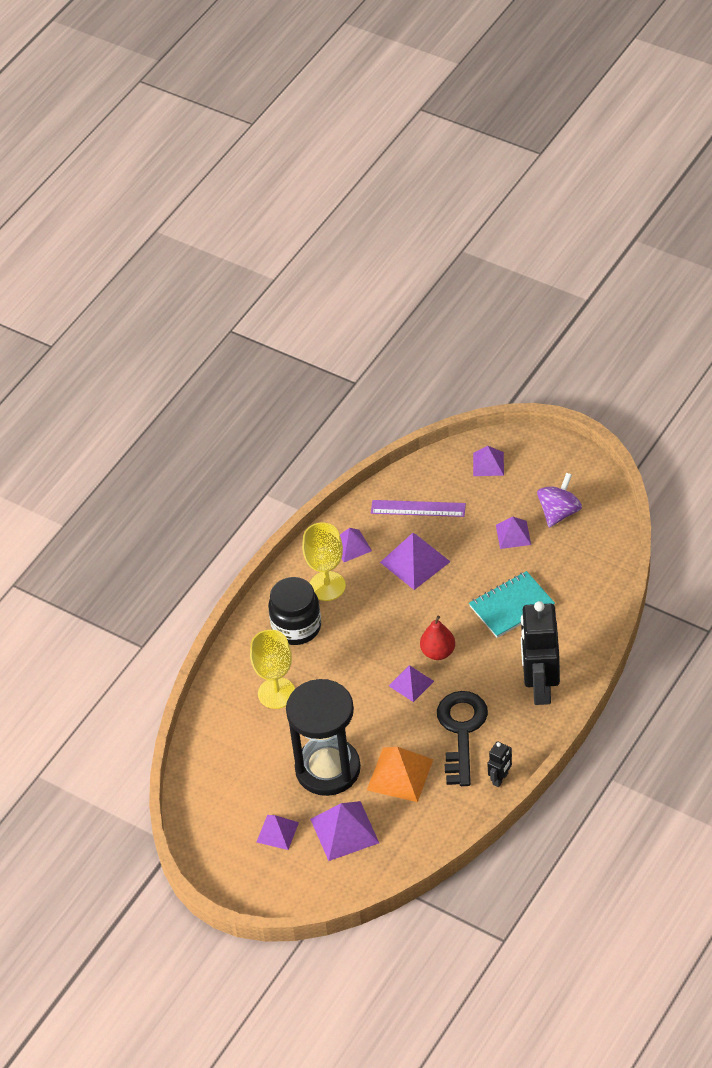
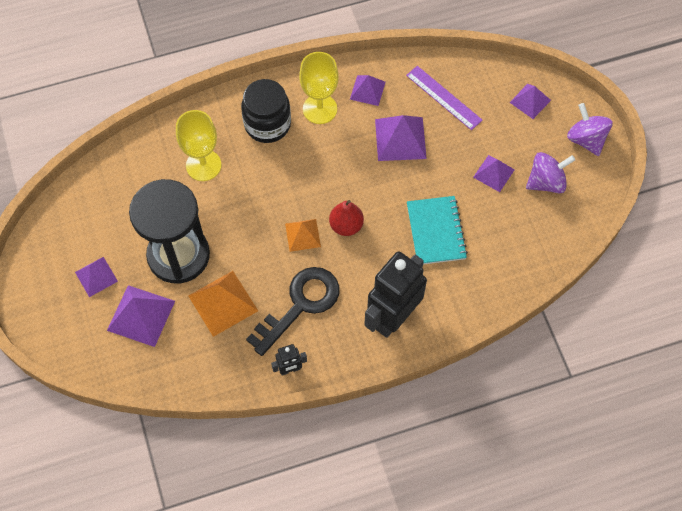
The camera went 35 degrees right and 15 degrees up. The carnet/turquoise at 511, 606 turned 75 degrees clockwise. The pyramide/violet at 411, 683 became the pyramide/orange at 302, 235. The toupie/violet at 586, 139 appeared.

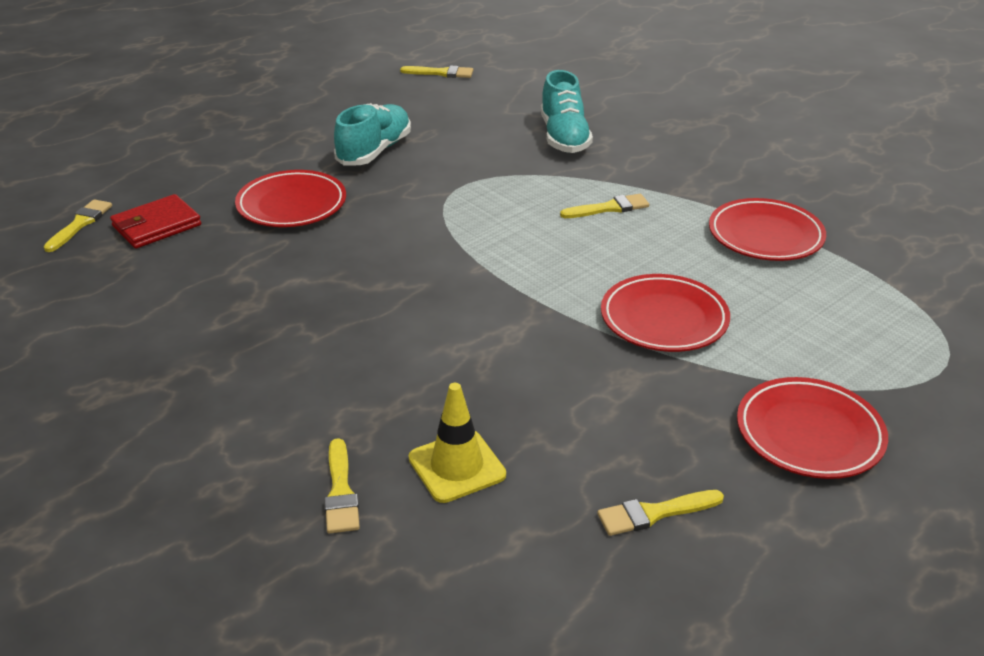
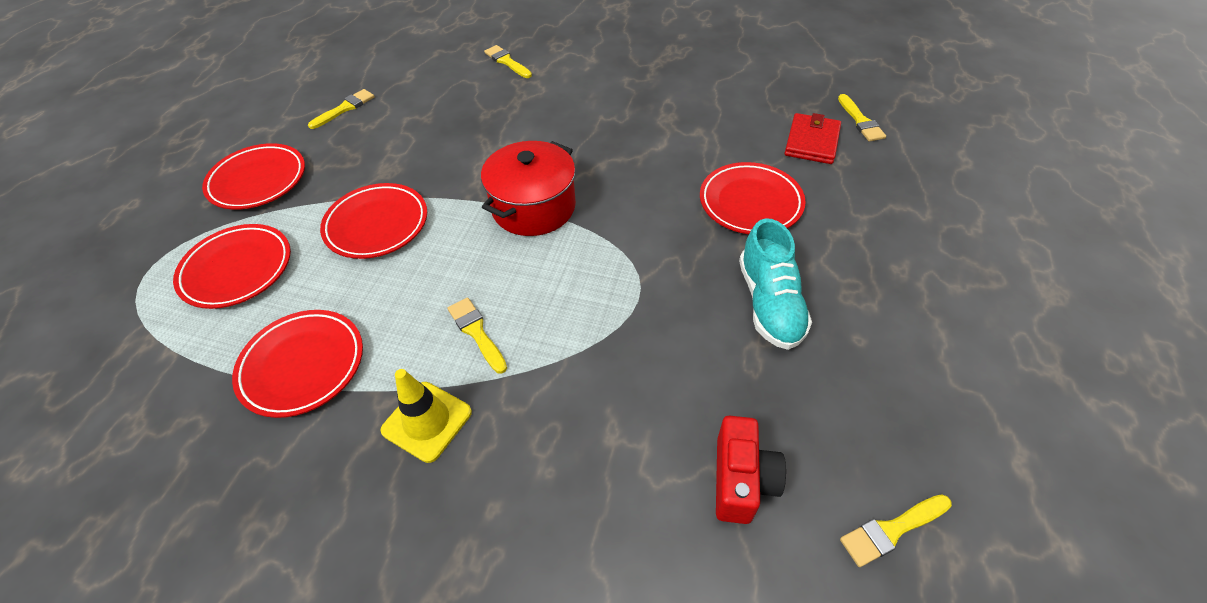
The camera went 150 degrees right and 15 degrees up. The chaussure/turquoise at 564, 137 disappeared. The pinceau/jaune at 609, 208 turned 105 degrees clockwise. The cône de chantier/jaune moved from 457, 466 to 427, 421. The marmite/rouge at 533, 207 appeared. The assiette/rouge at 237, 270 appeared. The appareil photo/rouge at 741, 480 appeared.

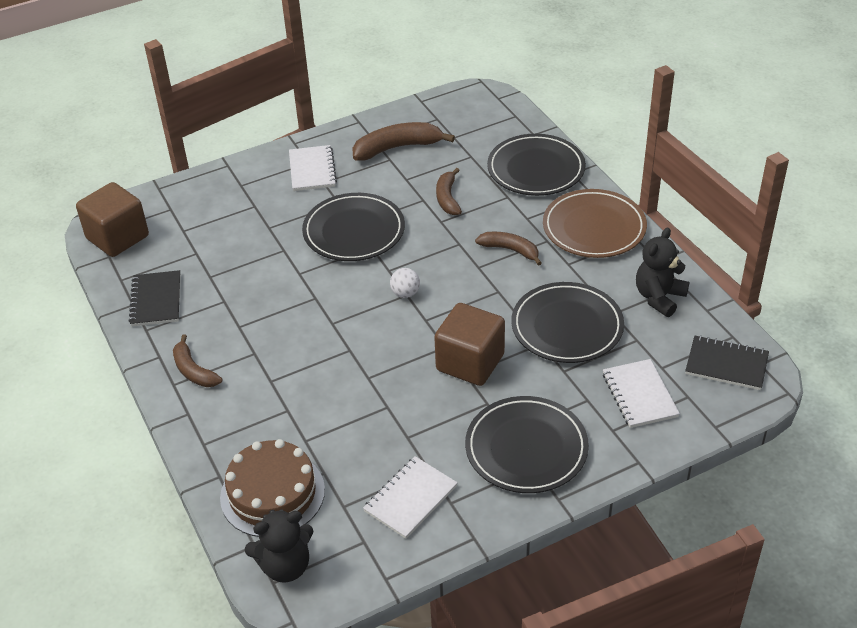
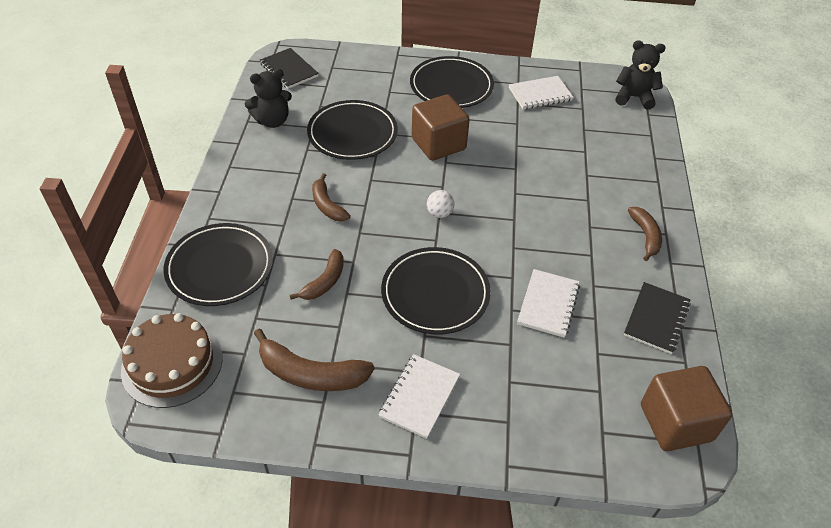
The camera went 150 degrees left and 5 degrees up. The assiette/marron at 594, 228 disappeared. The carnet/blanc moved from 639, 395 to 548, 304. The gâteau/marron moved from 272, 493 to 172, 364.

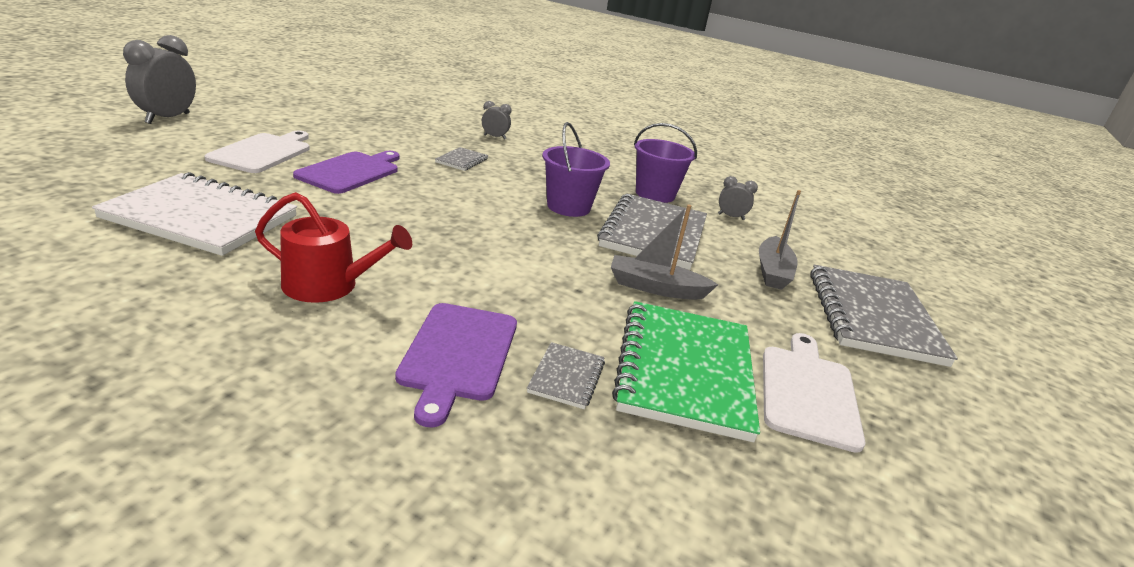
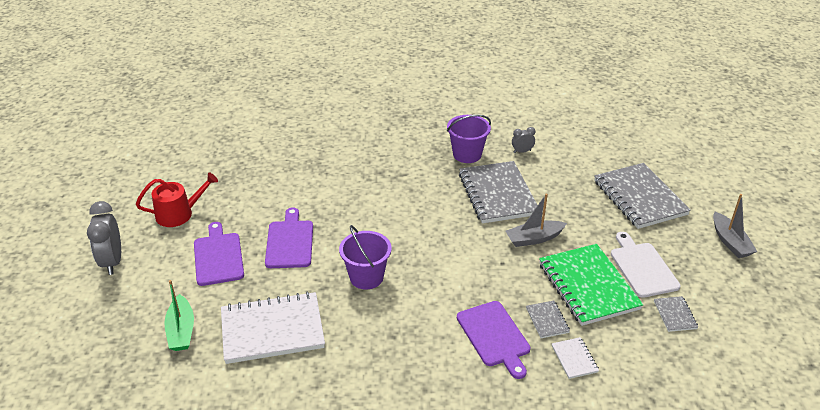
The camera went 25 degrees left and 10 degrees up. The réveil/gris at 495, 137 disappeared. The seau/violet moved from 568, 207 to 366, 277. The planche à découper/blanc at 263, 152 became the planche à découper/violet at 218, 257. The carnet/gris moved from 462, 161 to 675, 315. The bateau/gris moved from 772, 272 to 730, 242. The arrosoir/rouge moved from 329, 285 to 179, 214. The bateau/vert at 181, 330 appeared. The carnet/blanc at 574, 359 appeared.

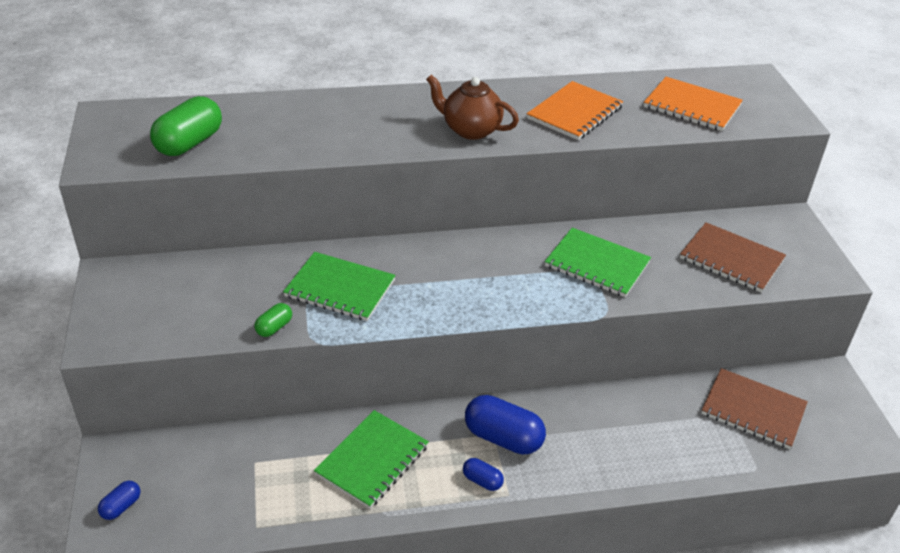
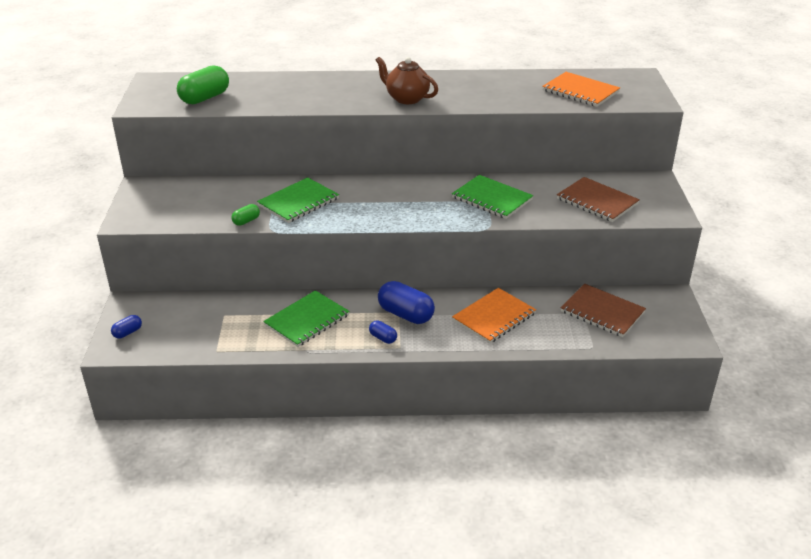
The camera went 10 degrees right and 5 degrees down. The carnet/orange moved from 575, 113 to 494, 317. The carnet/vert at 340, 288 turned 75 degrees counterclockwise.

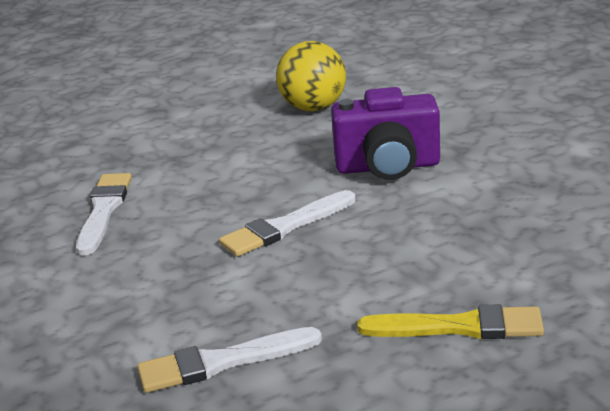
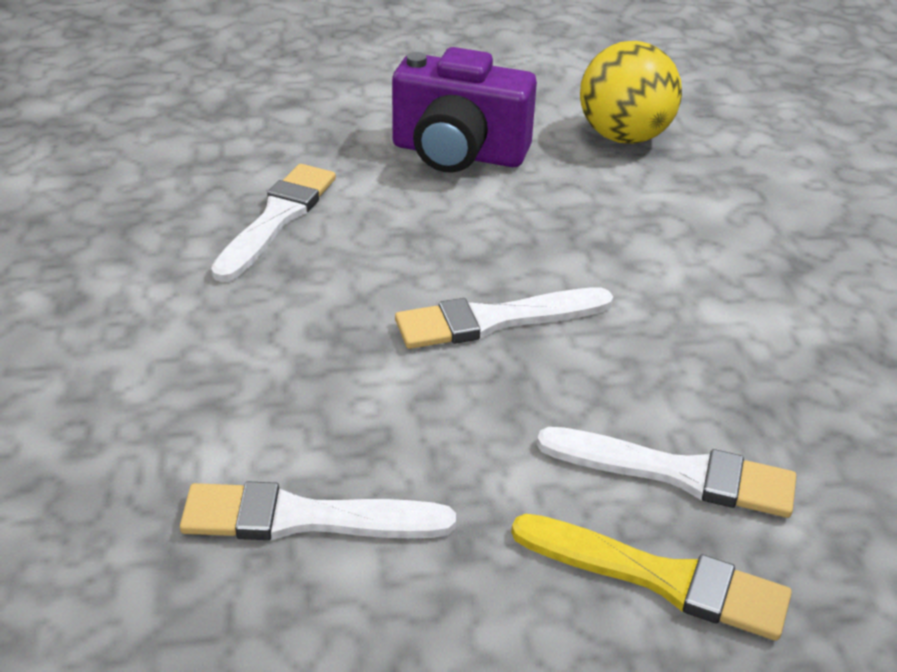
The camera went 15 degrees right and 10 degrees up. The appareil photo/violet moved from 388, 167 to 458, 153. The pinceau/blanc at 676, 473 appeared.

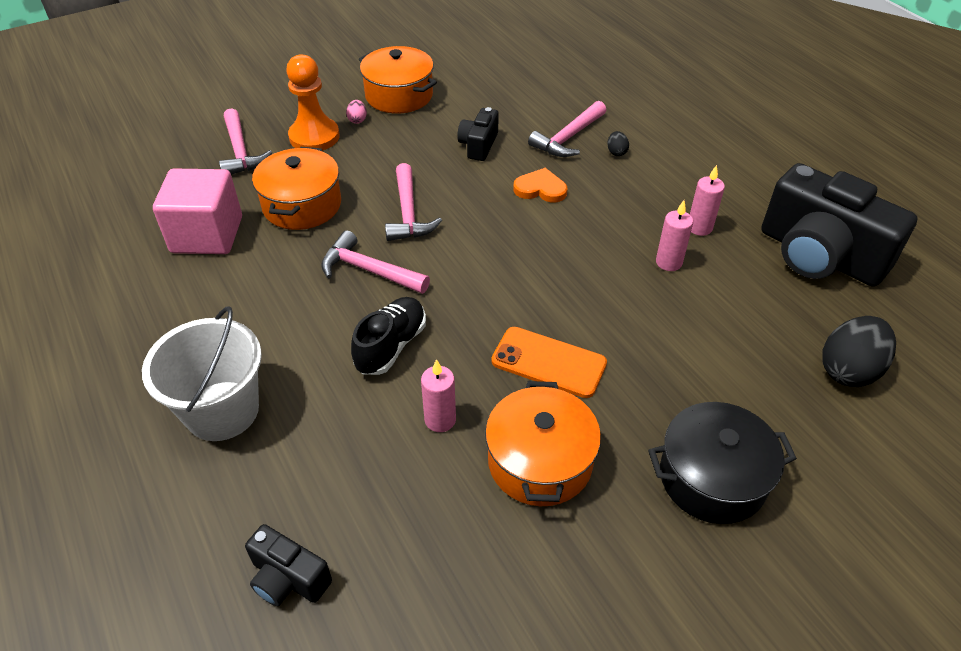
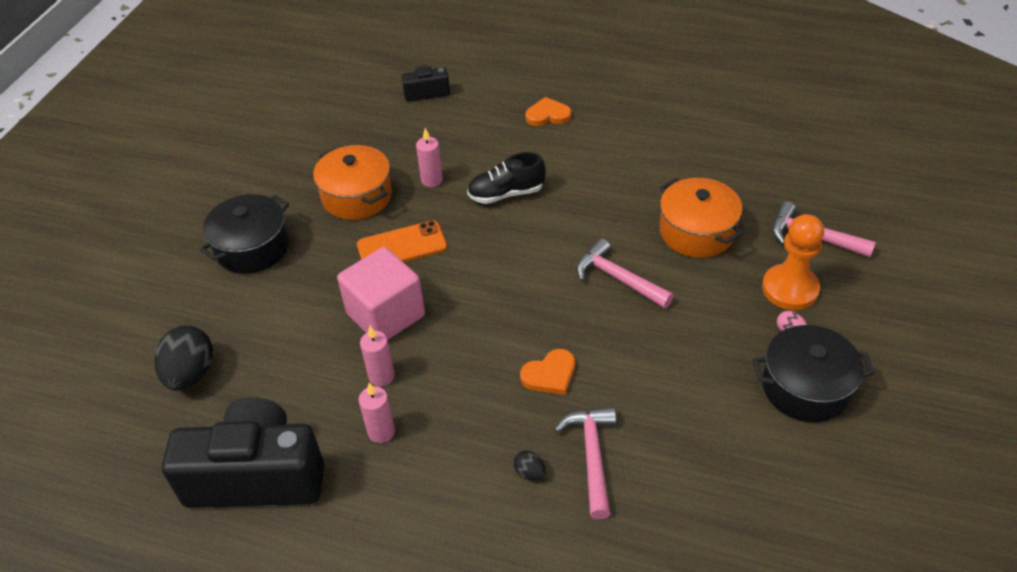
The camera went 140 degrees right and 0 degrees up. The marmite/orange at 399, 95 became the marmite/noir at 805, 387. The appareil photo/noir at 478, 145 disappeared. The cube/rose moved from 207, 235 to 386, 314. The marteau/rose at 369, 270 disappeared. The chaussure/noir at 391, 346 turned 90 degrees clockwise. The seau/blanc at 222, 411 was replaced by the cœur/orange at 548, 115.

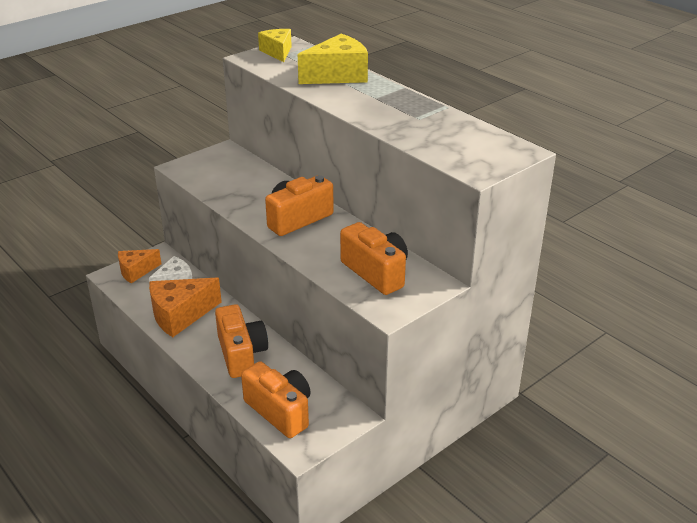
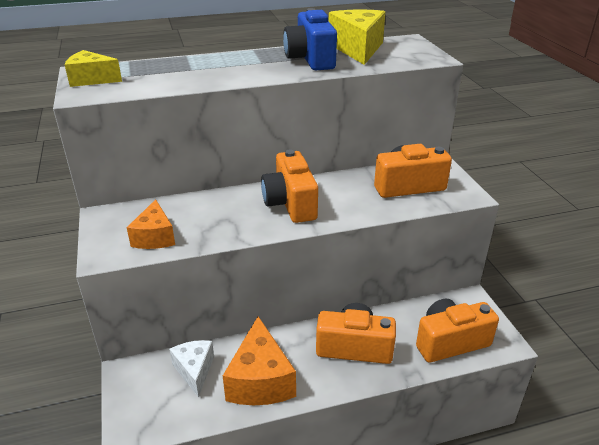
The camera went 65 degrees left and 0 degrees up. The fromage/jaune moved from 338, 75 to 357, 49. The fromage/orange moved from 136, 271 to 155, 237. The appareil photo/bleu at 310, 59 appeared.

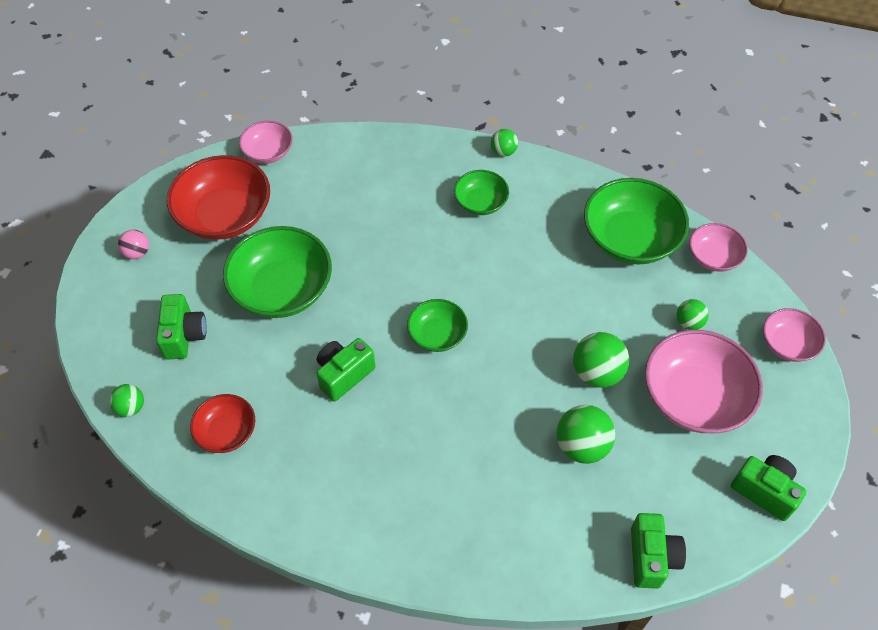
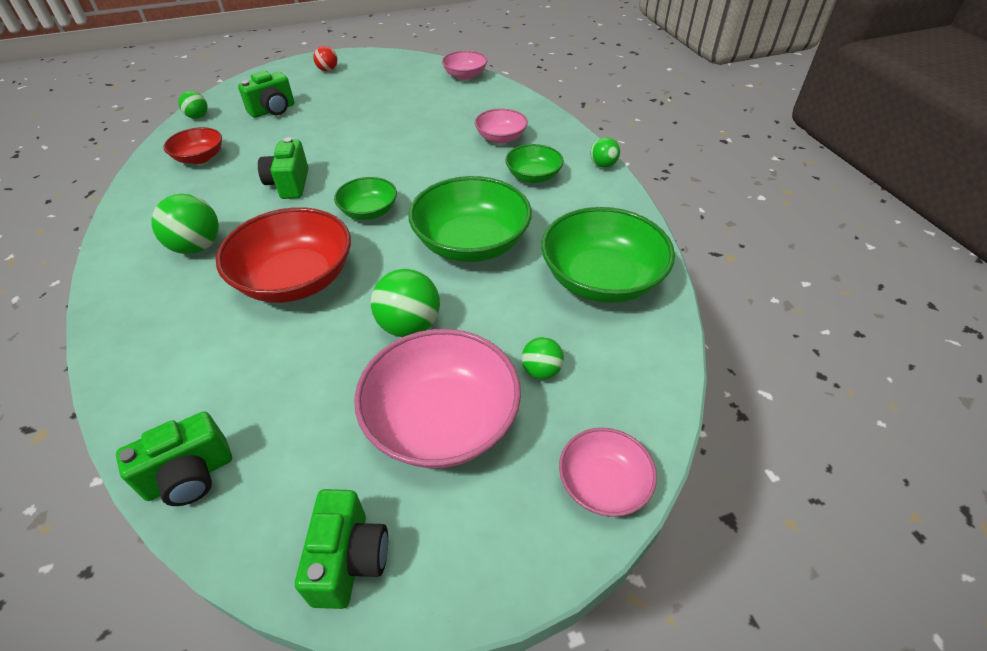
The camera went 55 degrees right and 10 degrees down. The bol/rouge moved from 225, 215 to 296, 279. The bol/rose moved from 713, 257 to 501, 138. The bol/vert moved from 282, 289 to 471, 243. The balle/rose at 137, 253 became the balle/rouge at 328, 70. The appareil photo/vert at 344, 375 turned 105 degrees counterclockwise. The balle/vert moved from 582, 446 to 197, 247.

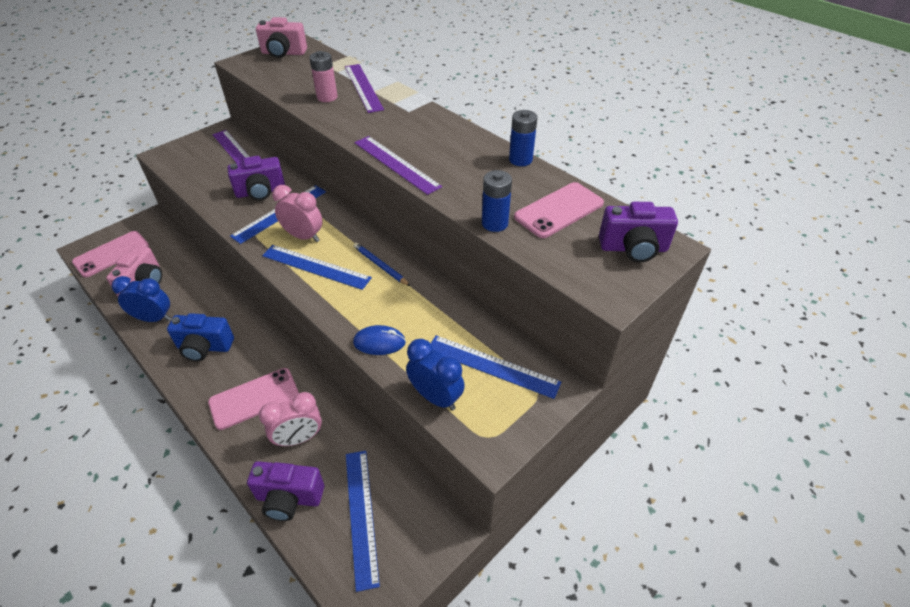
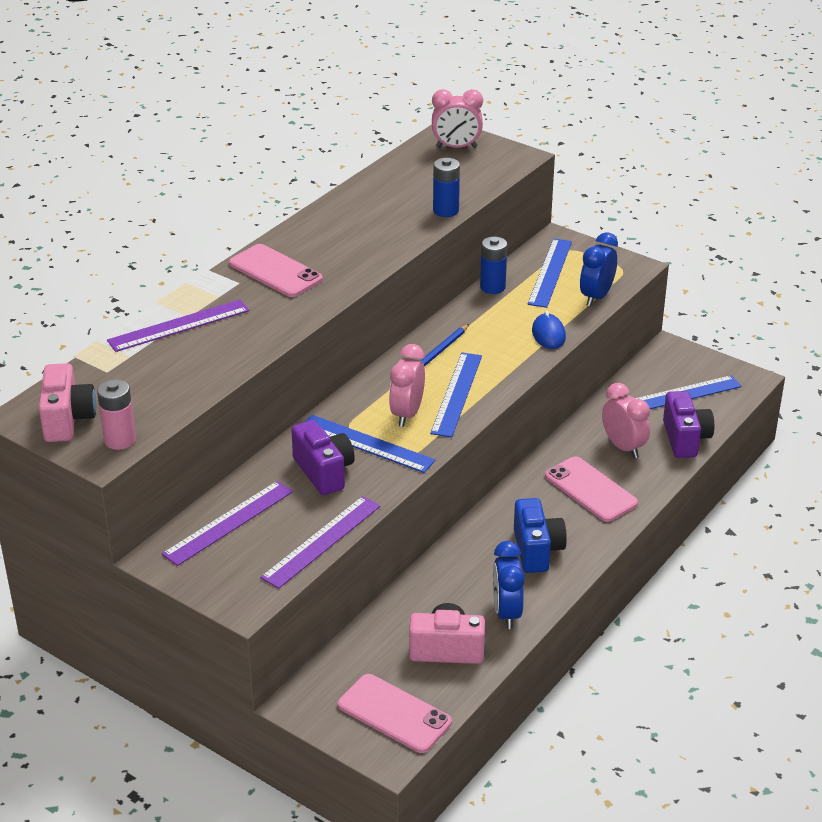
The camera went 100 degrees left and 10 degrees down. The pile/rose moved from 327, 97 to 120, 440. The pile/bleu moved from 520, 160 to 492, 287. The règle/violet moved from 396, 164 to 321, 541. The téléphone/rose moved from 559, 210 to 275, 271. The appareil photo/violet at 633, 248 was replaced by the réveil/rose at 456, 147.

